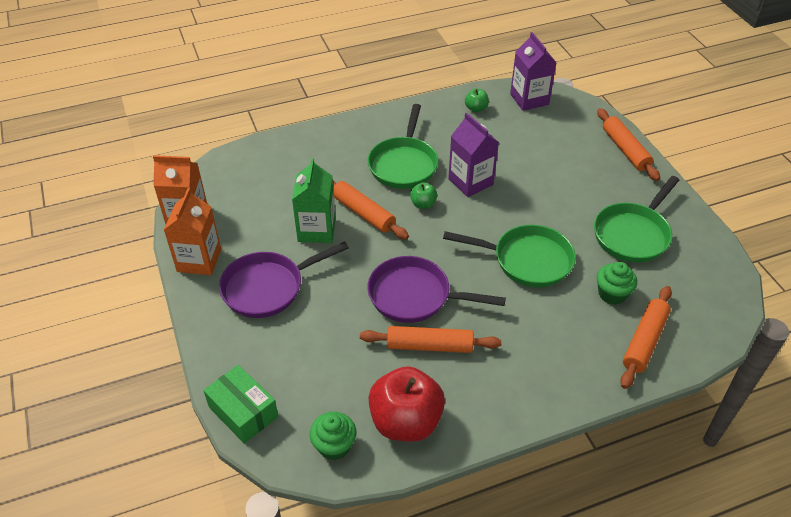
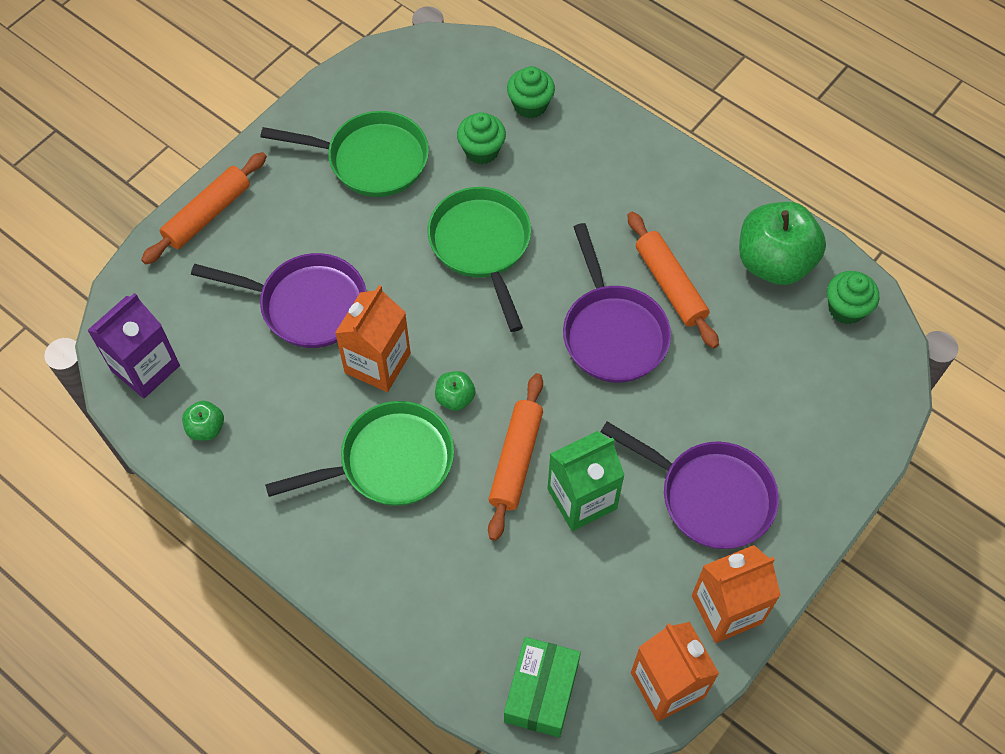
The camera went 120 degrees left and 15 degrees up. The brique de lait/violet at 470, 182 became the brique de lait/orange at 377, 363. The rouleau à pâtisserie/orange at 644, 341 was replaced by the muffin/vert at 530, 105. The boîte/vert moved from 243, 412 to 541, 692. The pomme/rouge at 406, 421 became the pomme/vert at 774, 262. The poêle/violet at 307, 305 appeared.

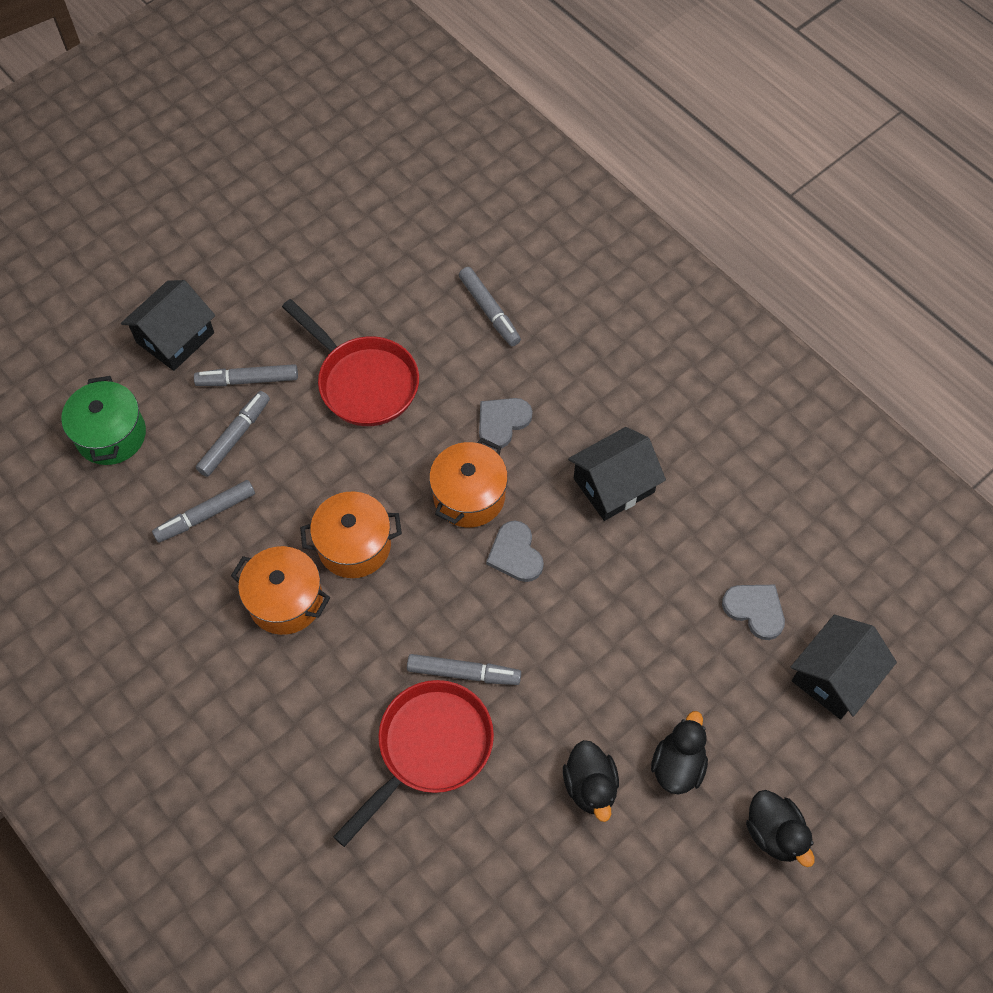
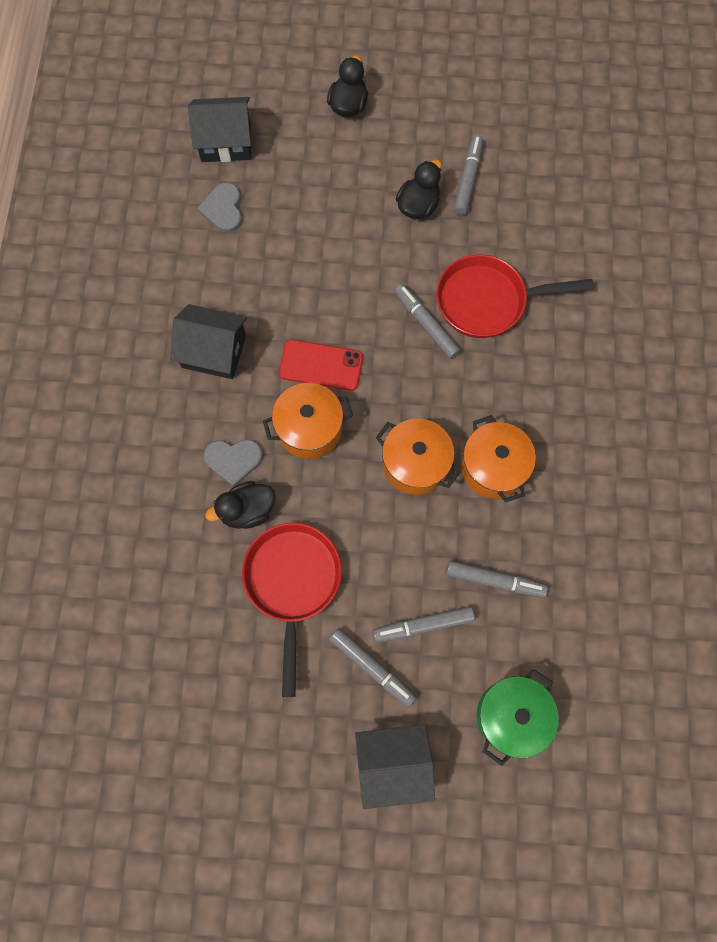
The camera went 135 degrees left and 10 degrees up. The feutre/gris moved from 489, 311 to 468, 179. The cœur/gris at 515, 554 was replaced by the téléphone/rouge at 321, 365. The canard/noir moved from 678, 765 to 247, 510.

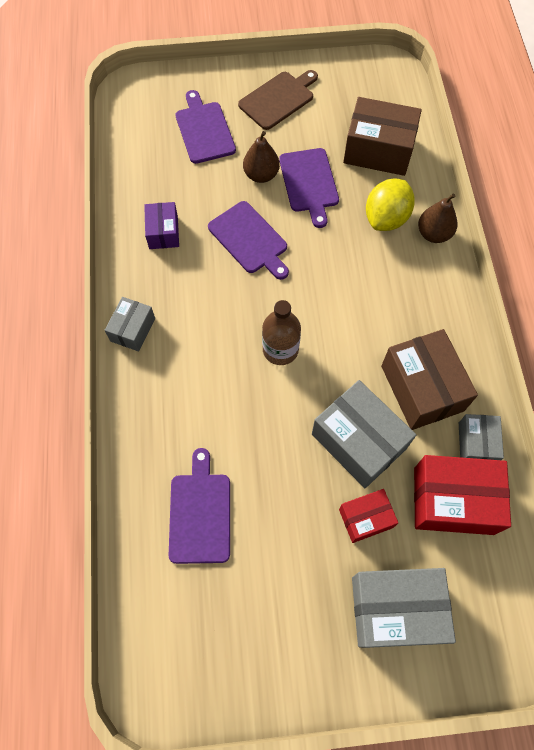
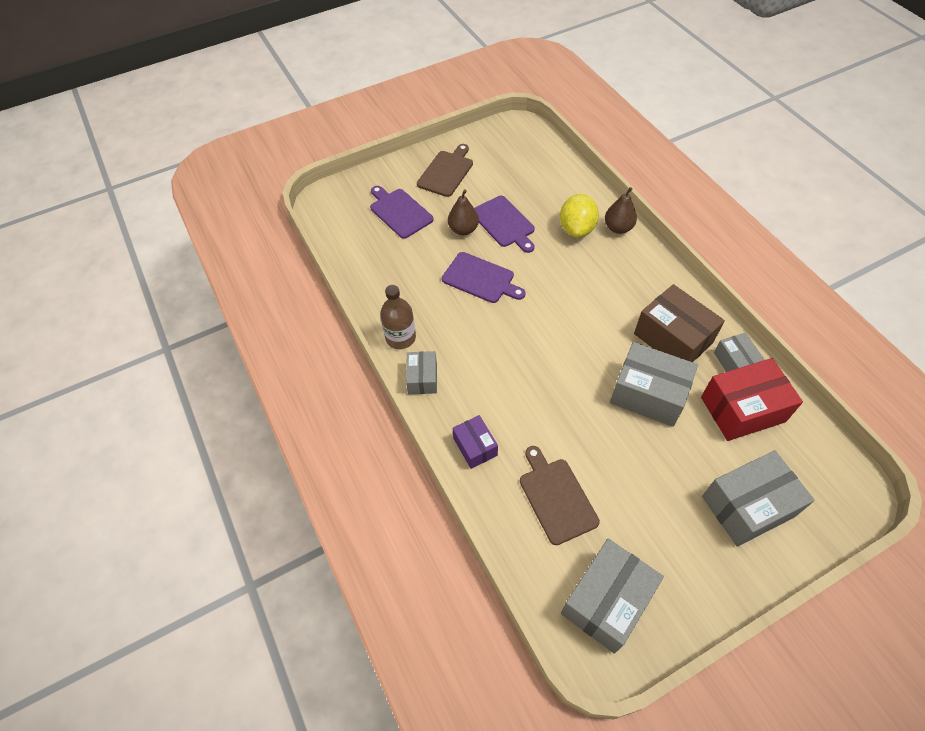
The camera went 20 degrees left and 10 degrees down. The boîte/marron at 378, 150 disappeared. The boîte/violet moved from 163, 232 to 475, 447. The bouteille/marron moved from 280, 349 to 400, 337. The planche à découper/violet at 200, 513 became the planche à découper/marron at 556, 497. The boîte/rouge at 366, 518 disappeared. The boîte/gris at 607, 601 appeared.

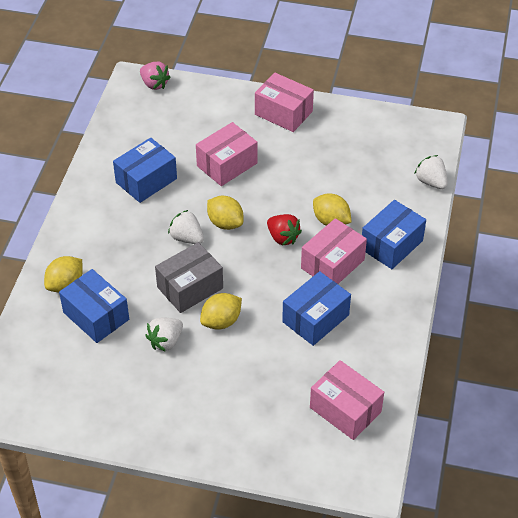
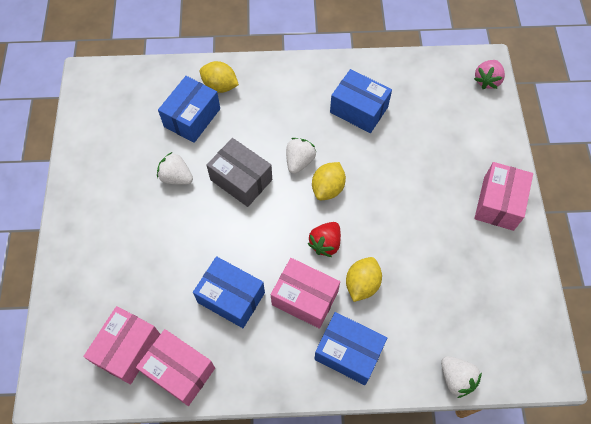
The camera went 75 degrees right and 15 degrees up. The boîte/rose moved from 227, 164 to 179, 371. The fraise/blanc at 431, 182 turned 105 degrees clockwise. The citron/jaune at 221, 321 disappeared.

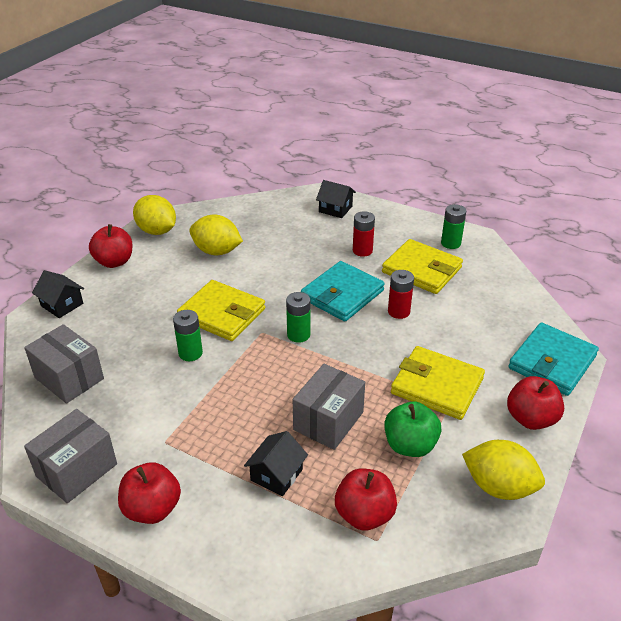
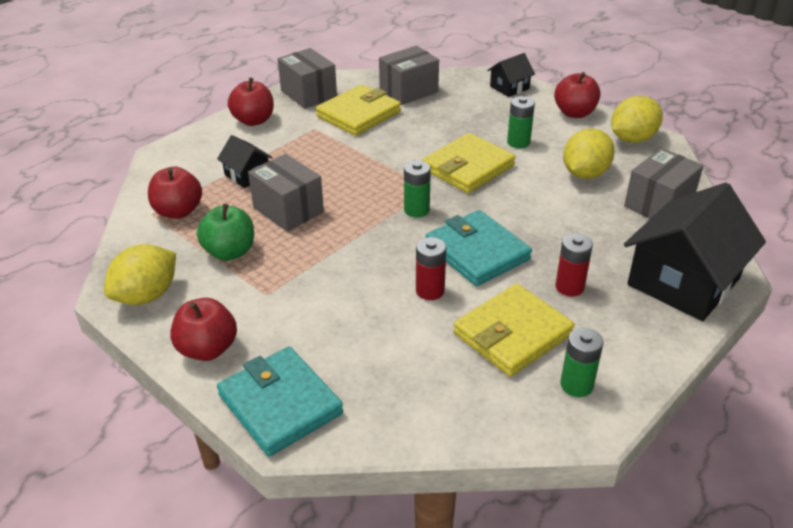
The camera went 105 degrees right and 0 degrees up. The maison/noir at 335, 209 changed to 2.11 times the size. The pile/vert moved from 190, 353 to 518, 142. The portefeuille/jaune moved from 437, 386 to 359, 114. The boîte/gris at 658, 204 appeared.

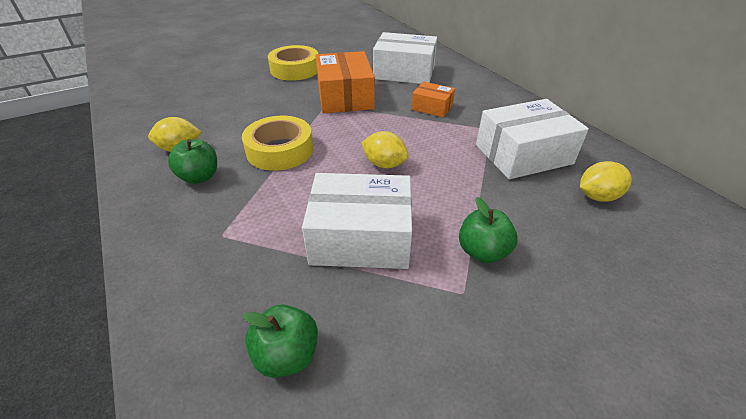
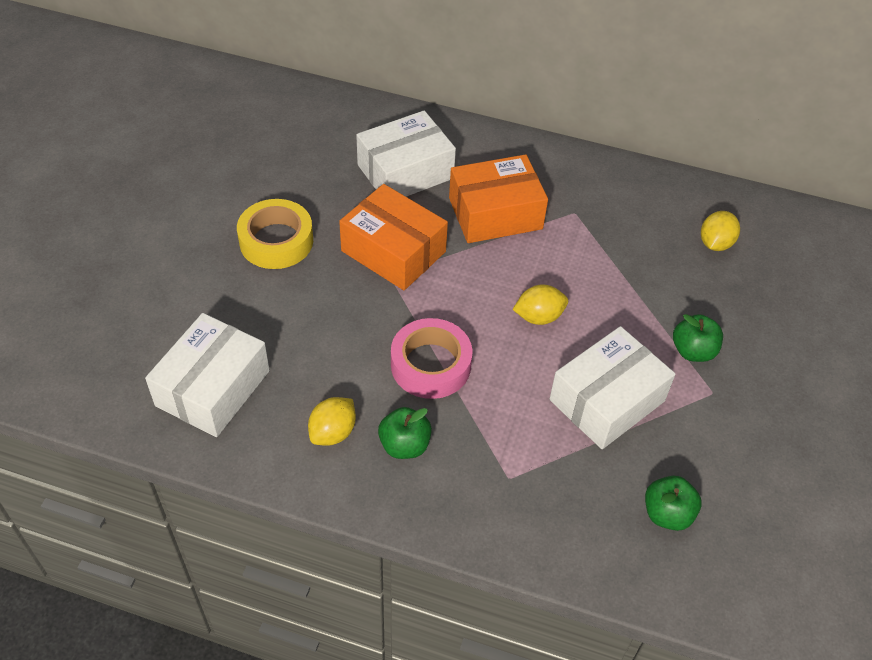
The camera went 45 degrees left and 10 degrees up. The boîte/orange at 432, 107 changed to 1.86 times the size. The boîte/blanc moved from 523, 154 to 213, 388. The ruban adhésif/jaune at 280, 150 became the ruban adhésif/rose at 430, 365.

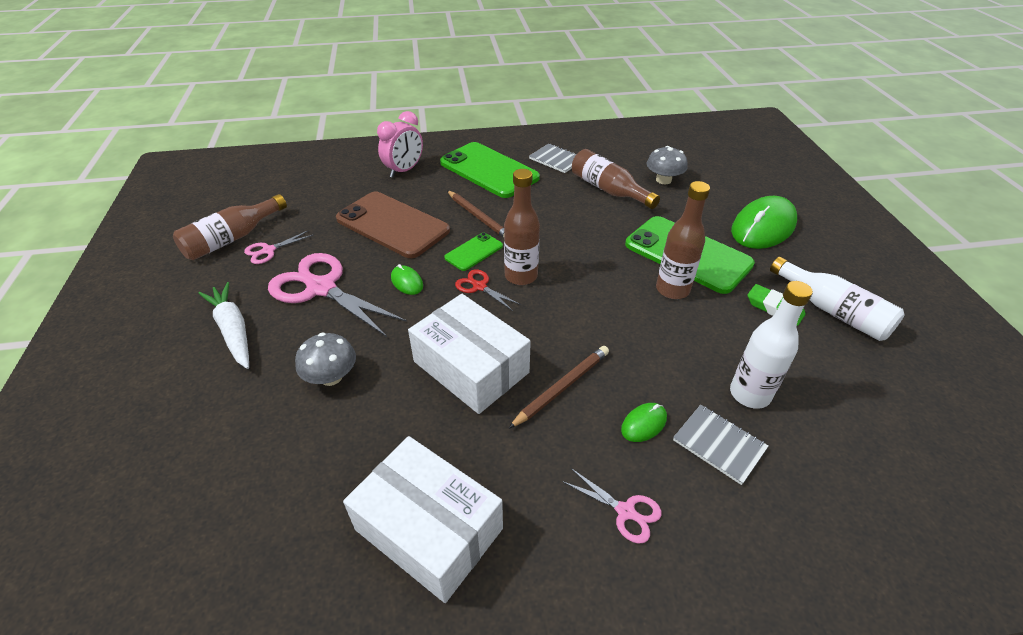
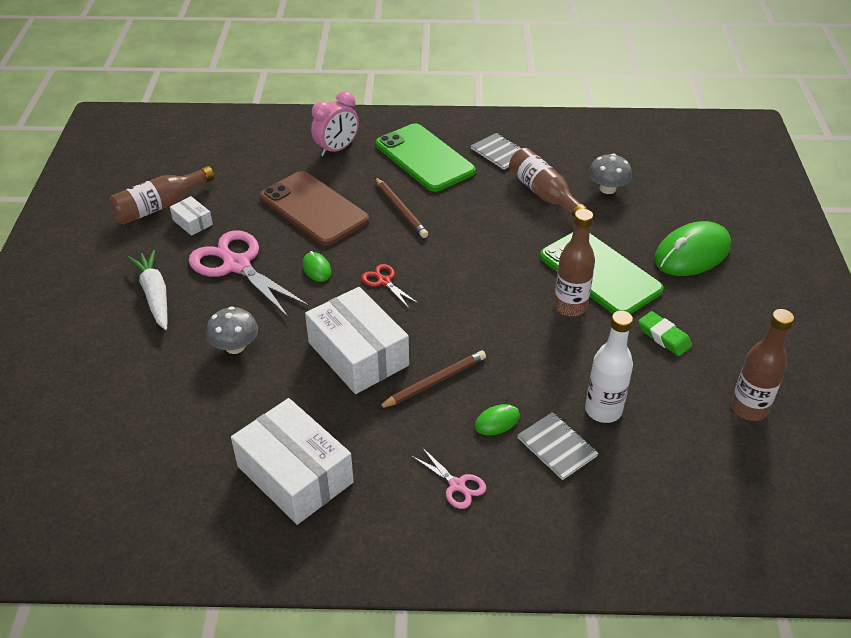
The camera went 10 degrees right and 0 degrees up. The bouteille/marron moved from 521, 276 to 749, 408. The ciseaux/rose at 268, 250 was replaced by the boîte/blanc at 192, 222. The téléphone/vert at 474, 252 disappeared. The bouteille/blanc at 832, 310 disappeared.

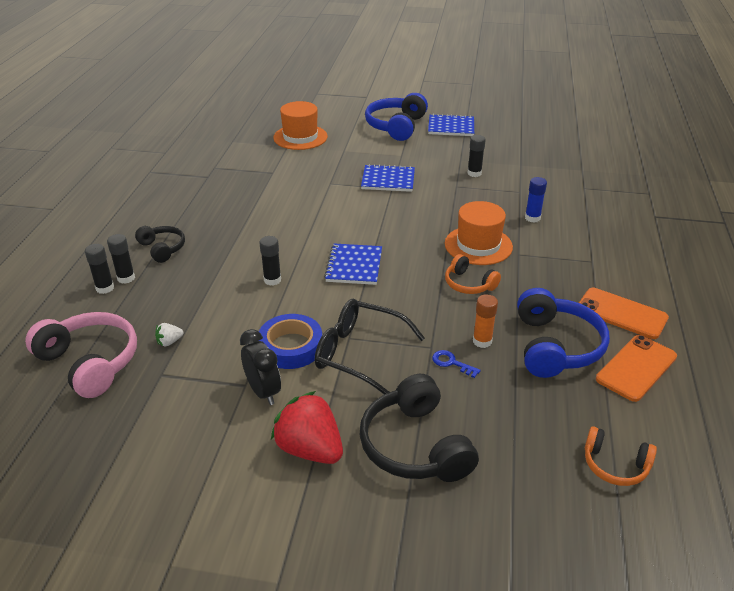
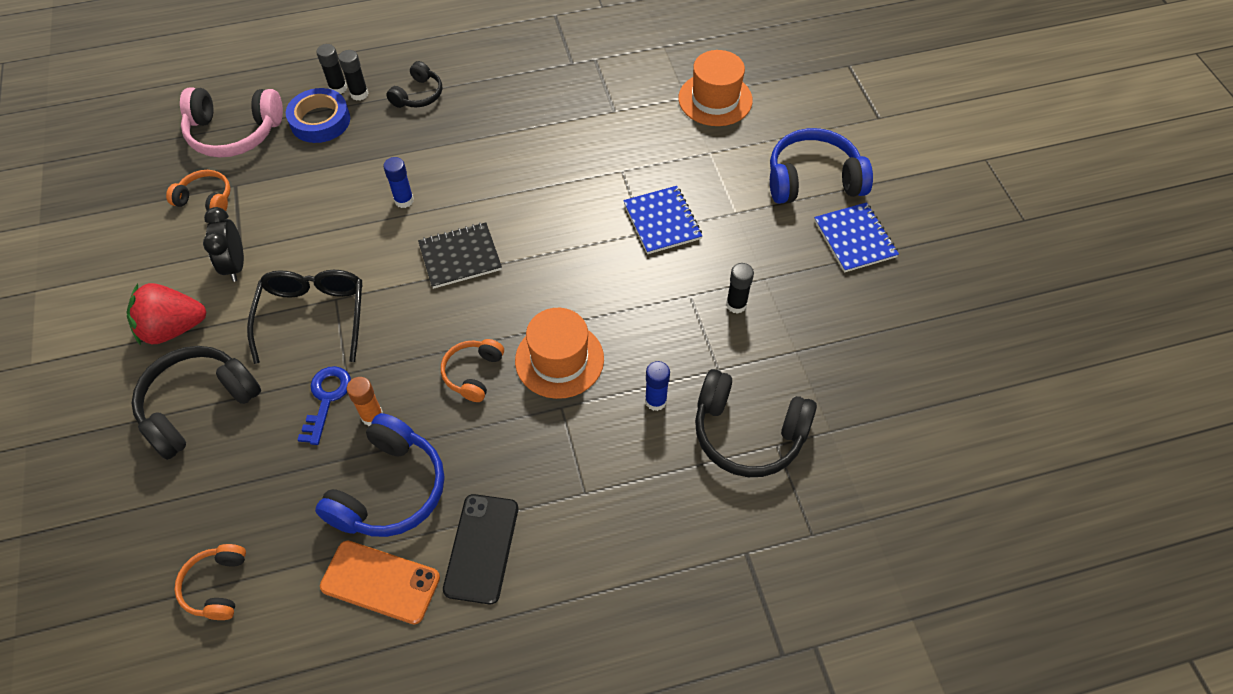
The camera went 65 degrees right and 20 degrees up. The bâton de colle/noir at 272, 280 became the bâton de colle/bleu at 404, 200. The carnet/bleu at 354, 266 became the carnet/noir at 460, 257. The casque audio/bleu at 555, 346 turned 45 degrees counterclockwise. The téléphone/orange at 621, 313 became the téléphone/noir at 481, 548. The casque audio/rose at 90, 362 turned 75 degrees clockwise. The ruban adhésif/bleu moved from 291, 347 to 320, 121. The fraise/blanc at 169, 342 disappeared. The réveil/noir at 263, 392 turned 135 degrees clockwise. The clé/bleu at 451, 363 changed to 1.56 times the size. The fraise/rouge at 310, 449 turned 120 degrees counterclockwise. The casque audio/orange at 206, 199 appeared. The casque audio/noir at 748, 433 appeared.

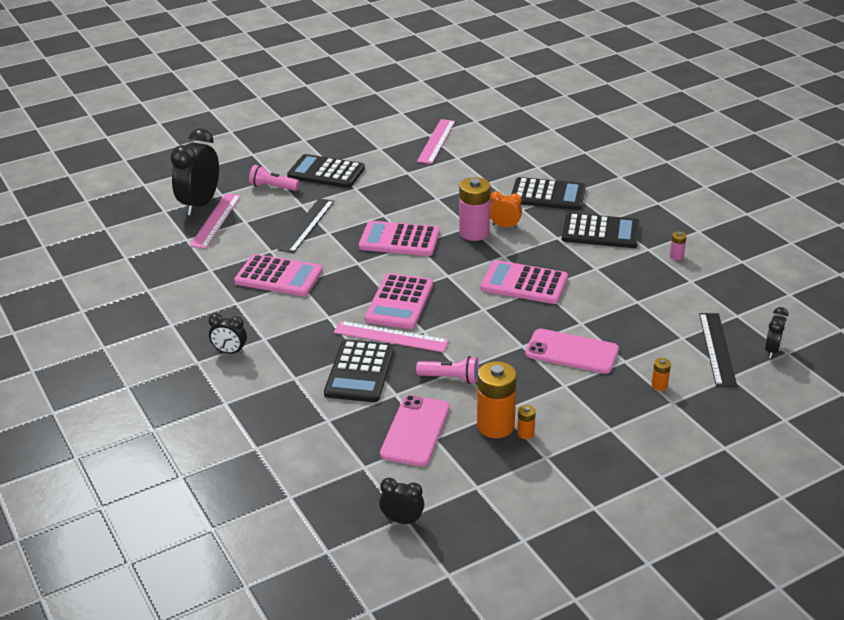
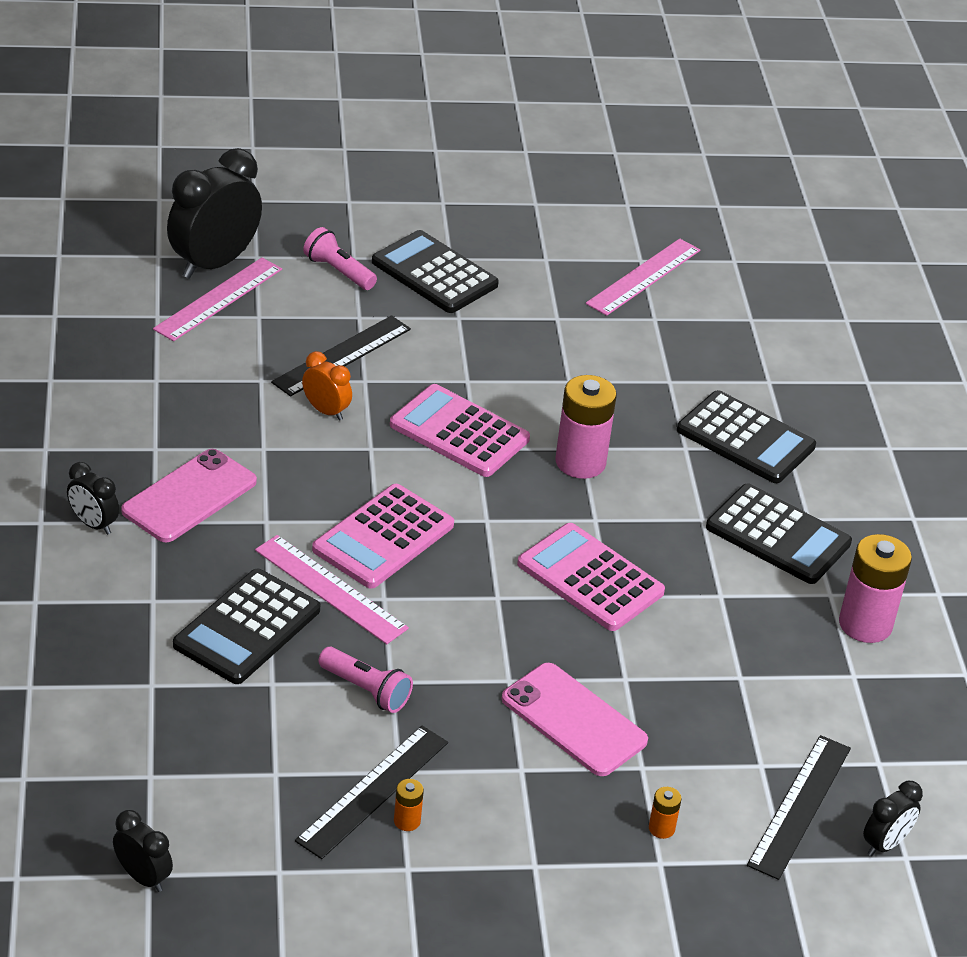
The camera went 20 degrees right and 5 degrees up. The réveil/orange moved from 505, 226 to 326, 411. The pile/rose at 676, 256 changed to 2.24 times the size. The calculatrice/rose at 278, 276 disappeared. The pile/orange at 495, 426 was replaced by the règle/noir at 373, 791. The téléphone/rose moved from 415, 431 to 189, 496.

